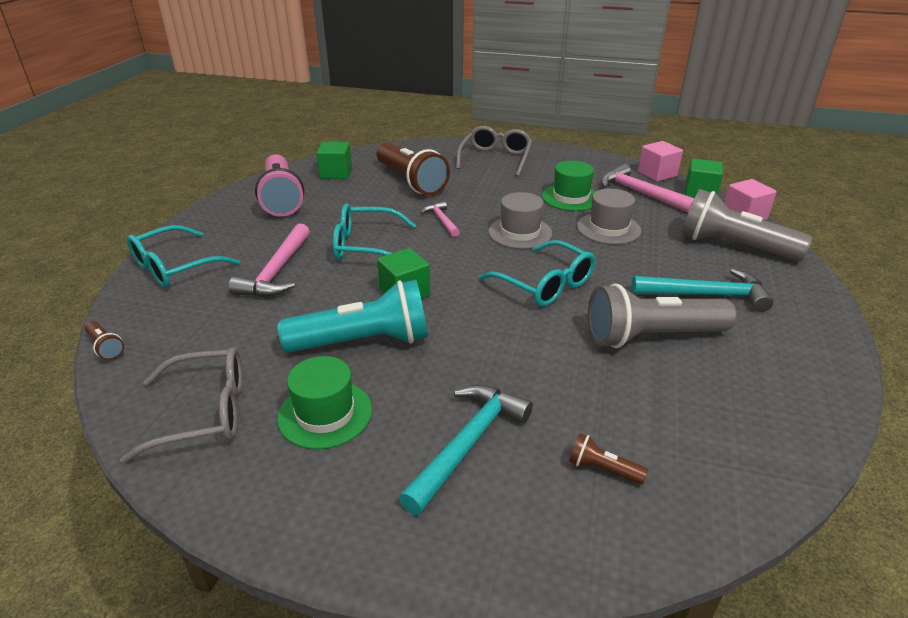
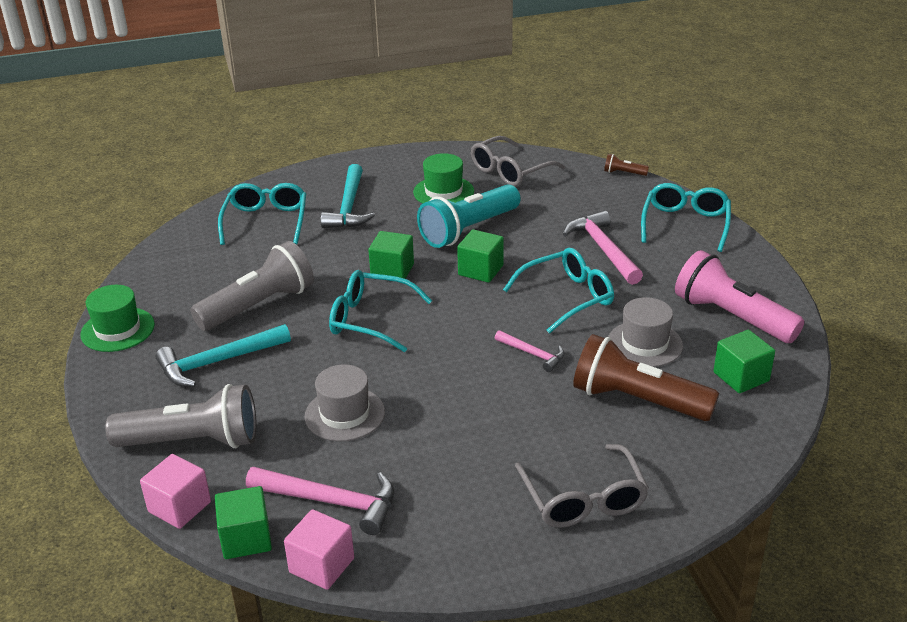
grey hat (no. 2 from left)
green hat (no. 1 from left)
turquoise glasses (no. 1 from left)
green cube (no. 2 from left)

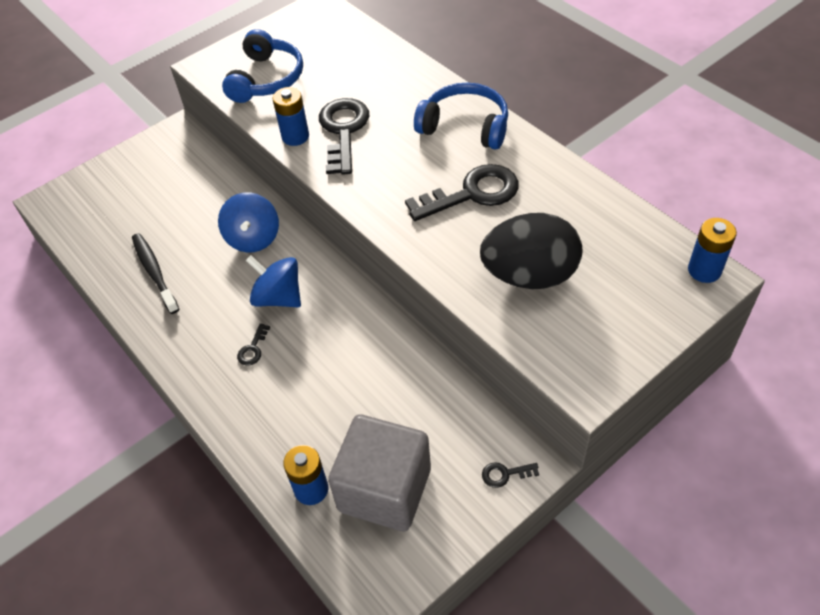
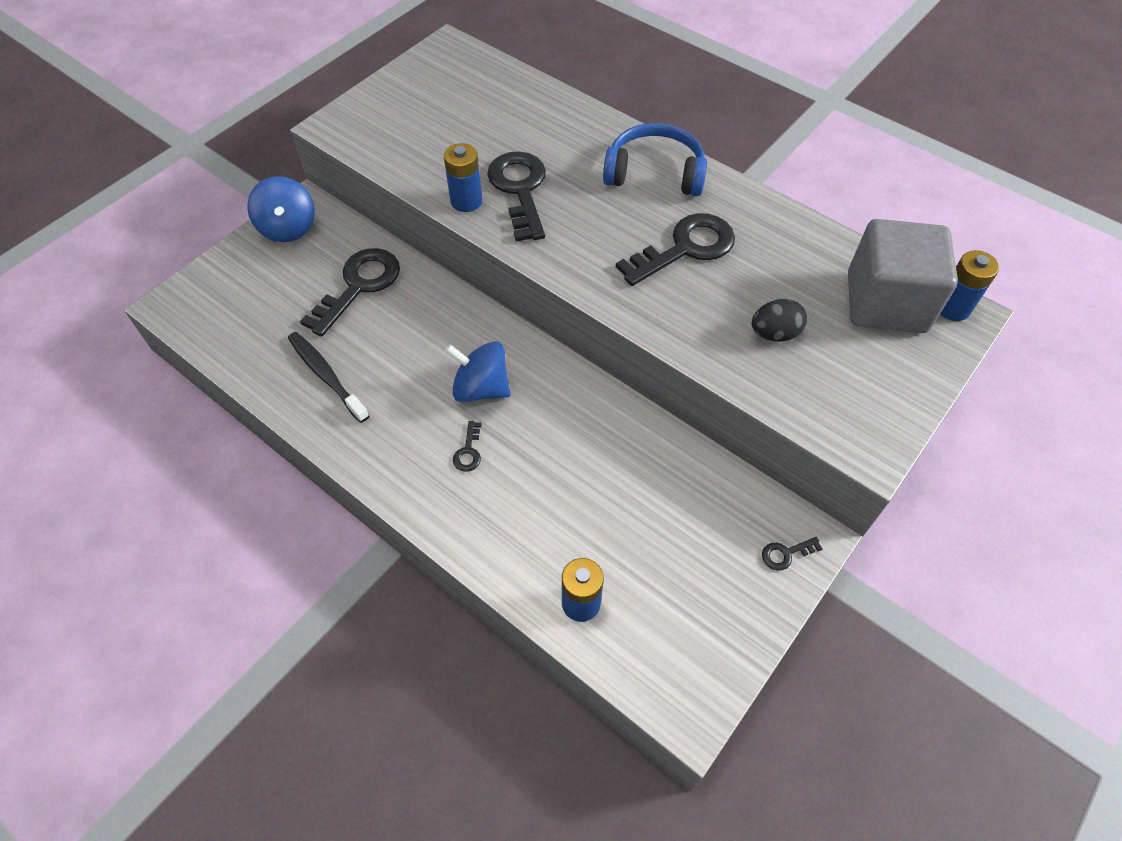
blue spinning top (no. 1 from left)
blue headphones (no. 1 from left in the first image)
grey cube
black egg
black key (no. 1 from left)

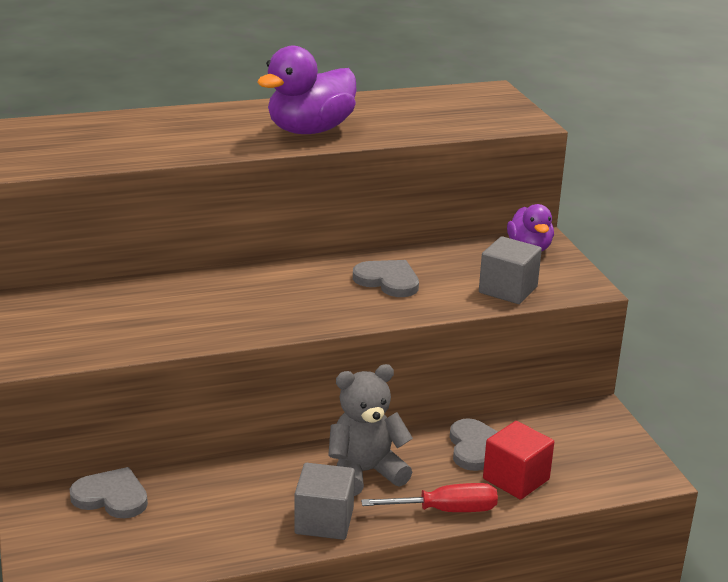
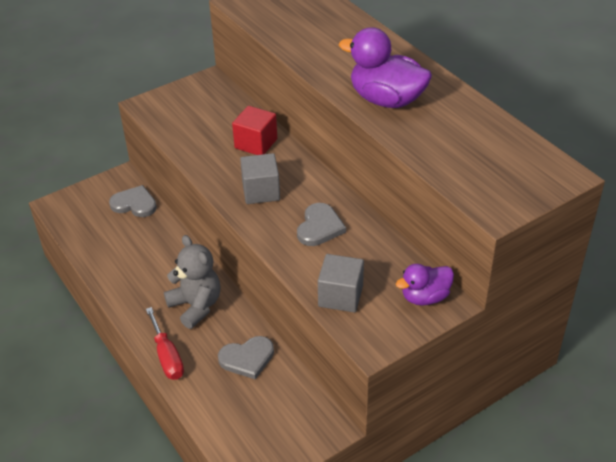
grey heart (no. 1 from left)
grey cube (no. 1 from left)
red cube

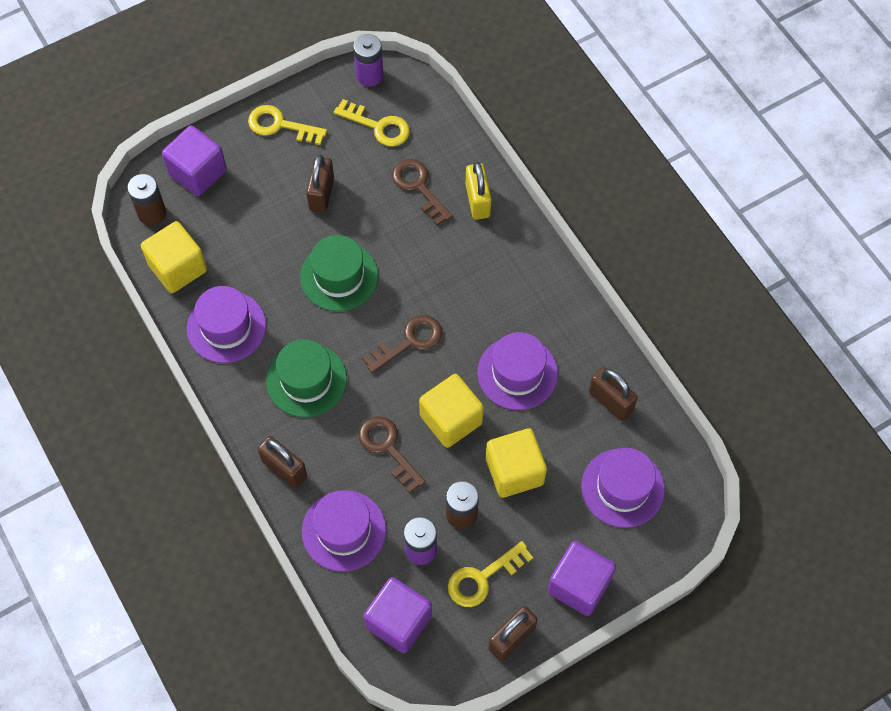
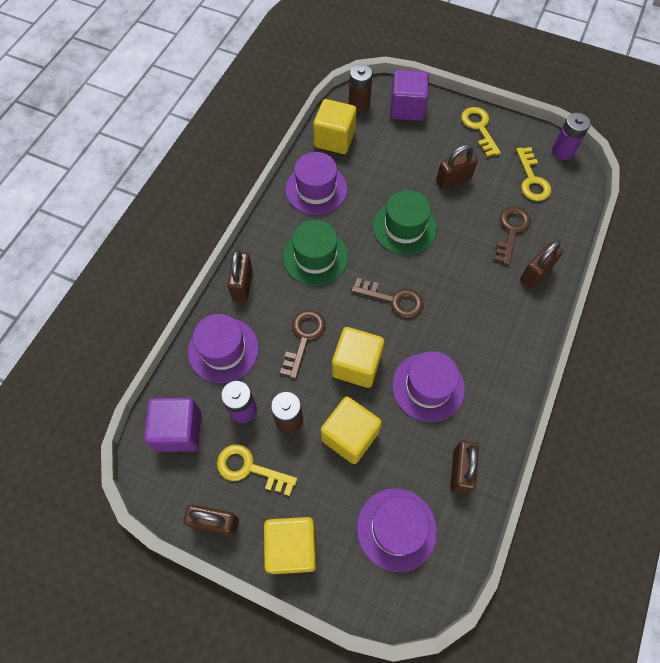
brown padlock (no. 5 from left)
yellow cube (no. 1 from left)

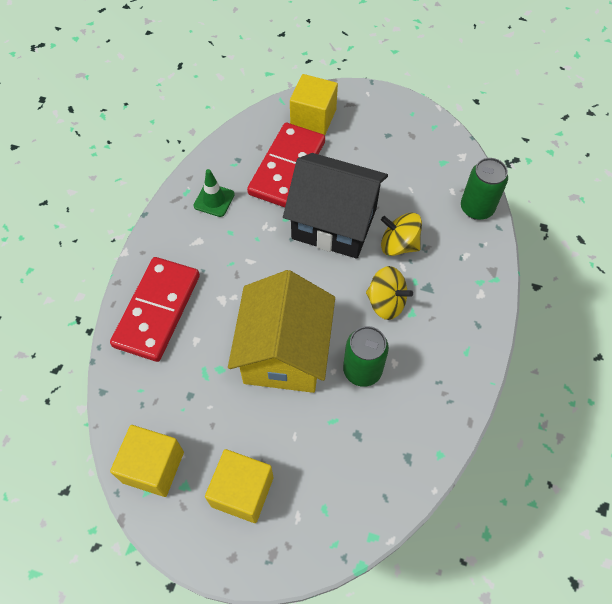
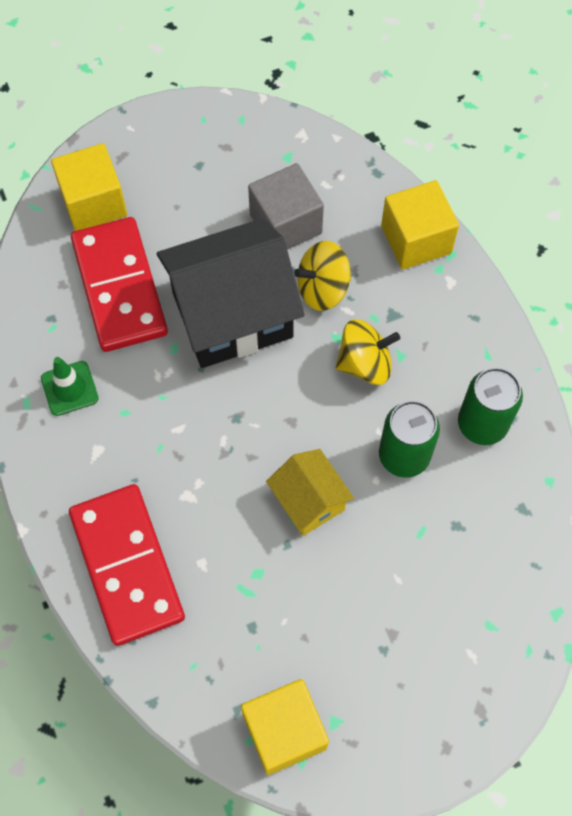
yellow cube (no. 3 from left)
yellow house
green can (no. 2 from left)
grey cube

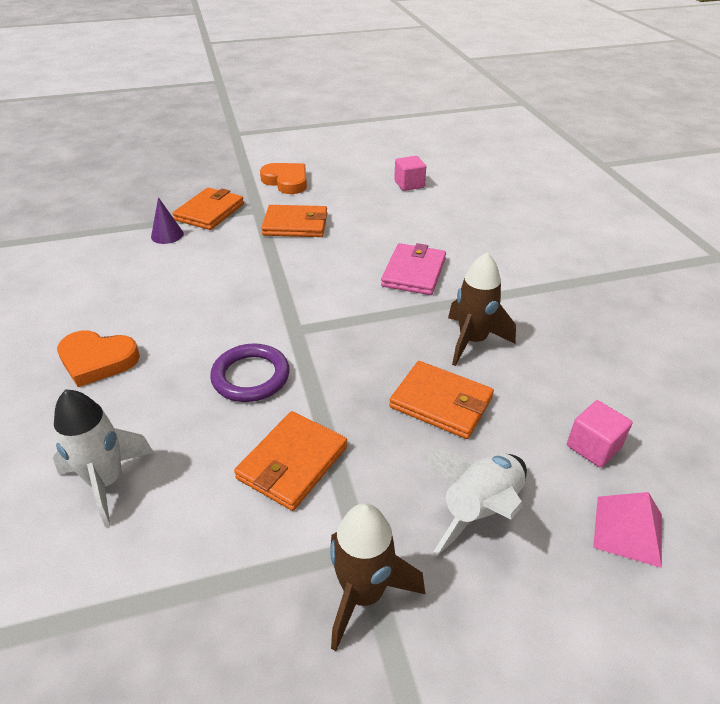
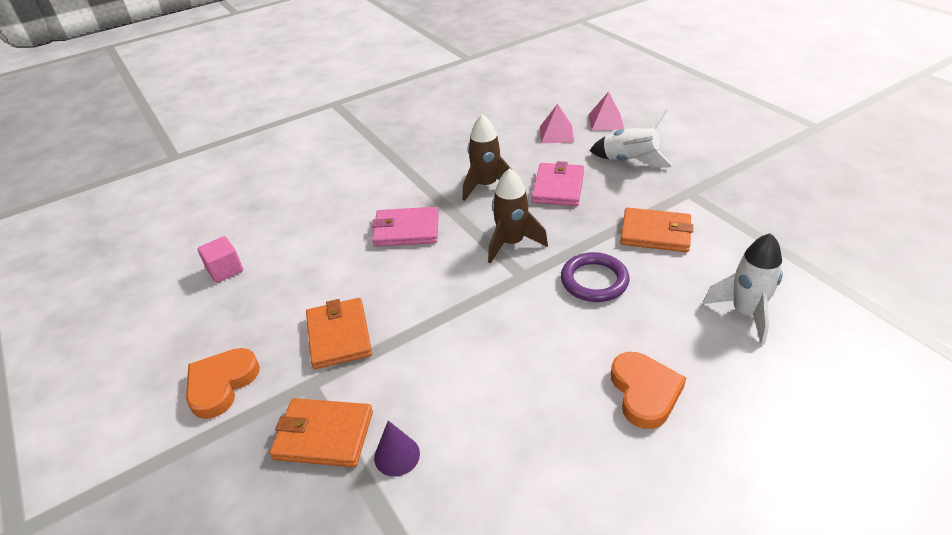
brown rocket (no. 2 from left)
pink wallet (no. 2 from left)
pink pyramid (no. 1 from left)

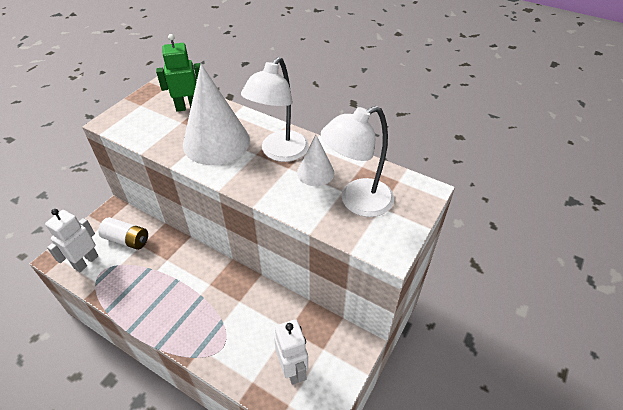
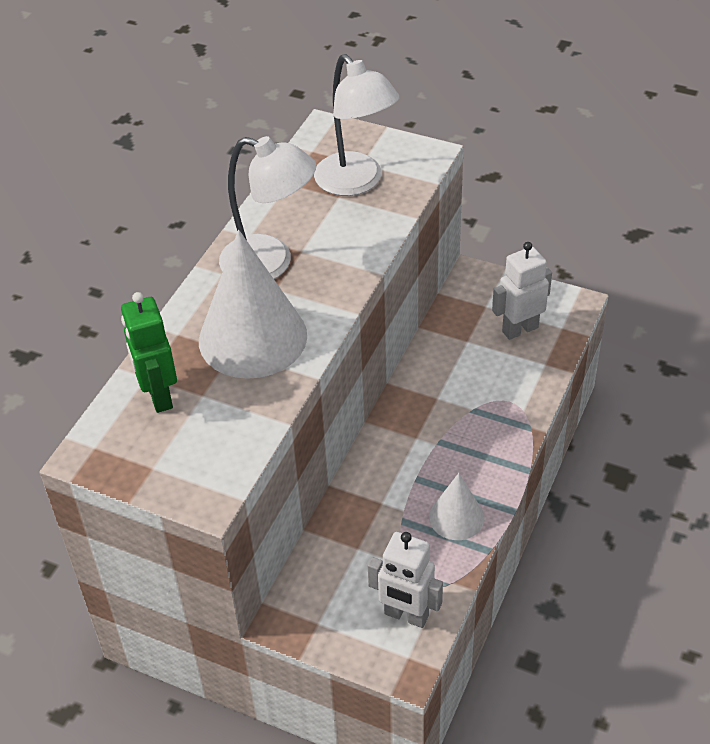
white battery
white cone (no. 2 from left)

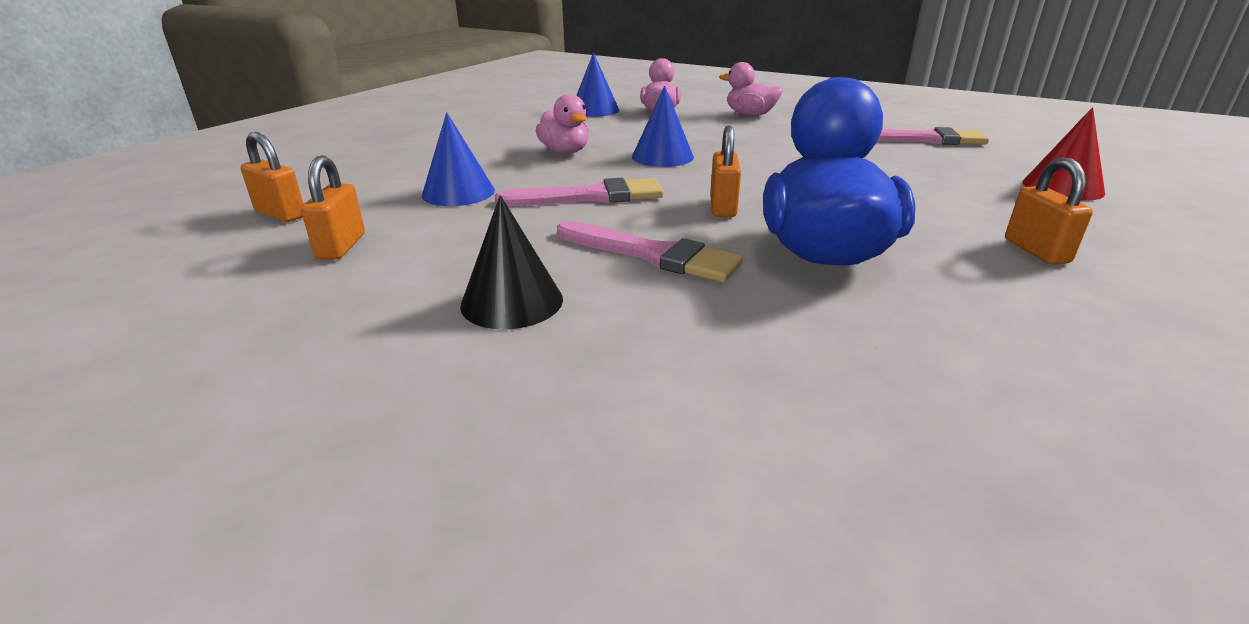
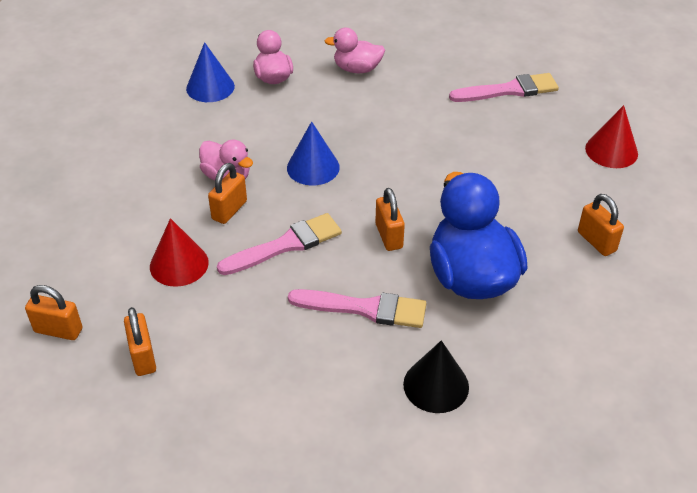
red cone (no. 1 from left)
black cone
orange padlock (no. 3 from left)

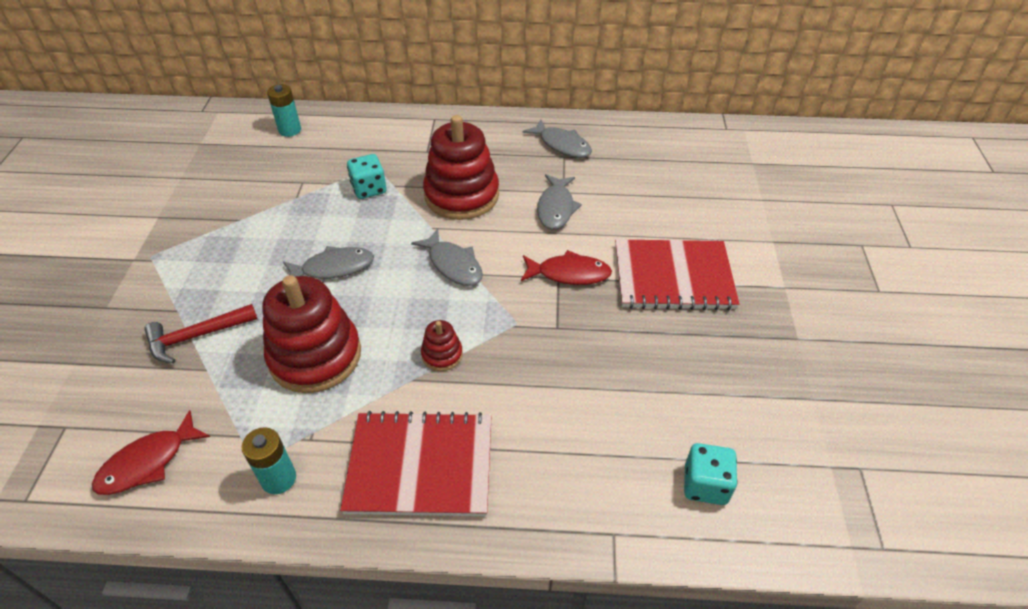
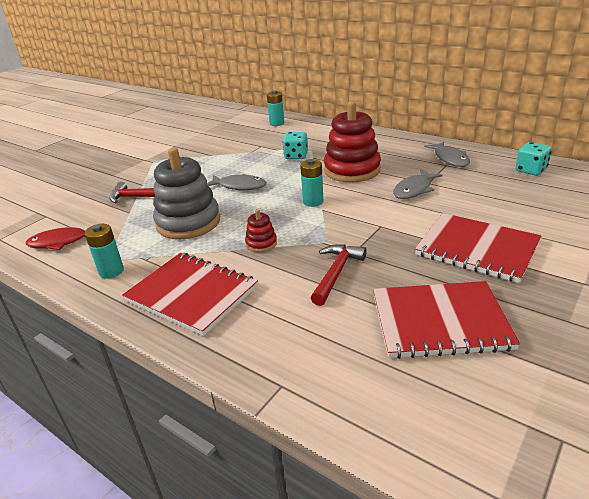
grey stacking toy
turquoise battery (no. 3 from left)
red fish (no. 2 from left in the first image)
turquoise dice (no. 2 from left)
red hammer (no. 2 from left)
red notebook (no. 2 from left)

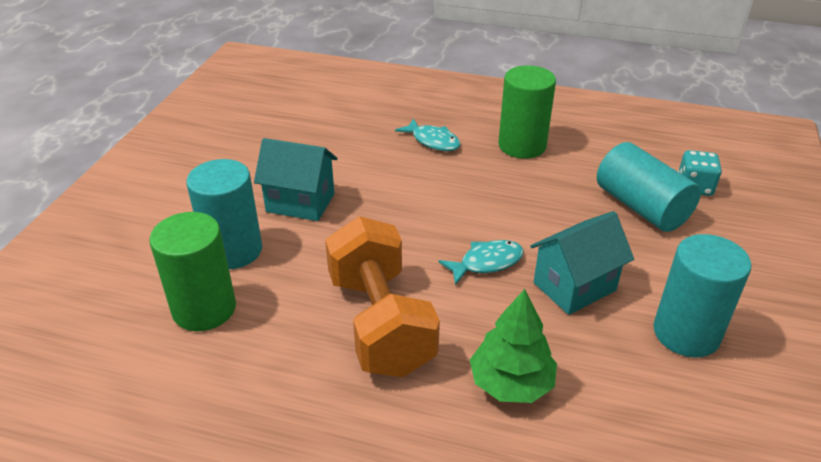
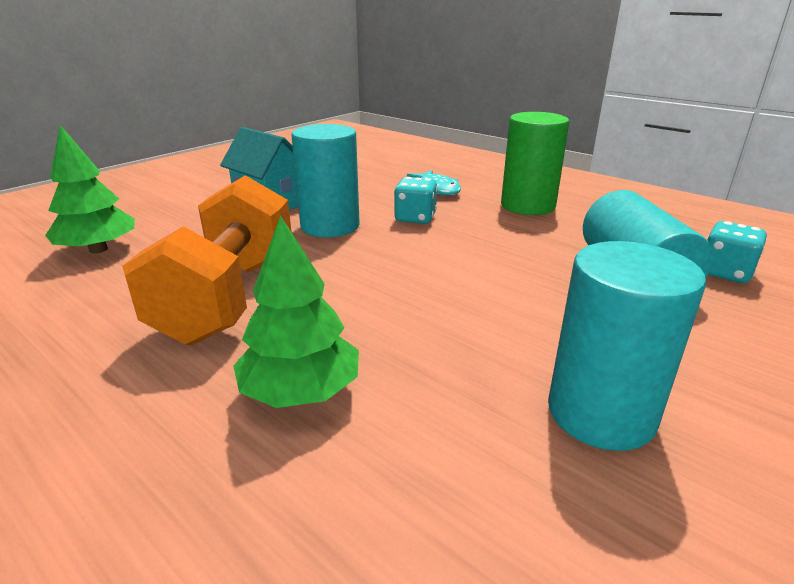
green tree (no. 1 from left)
turquoise cylinder (no. 1 from left)
turquoise fish (no. 2 from left in the first image)
turquoise house (no. 2 from left in the first image)
turquoise dice (no. 1 from left)

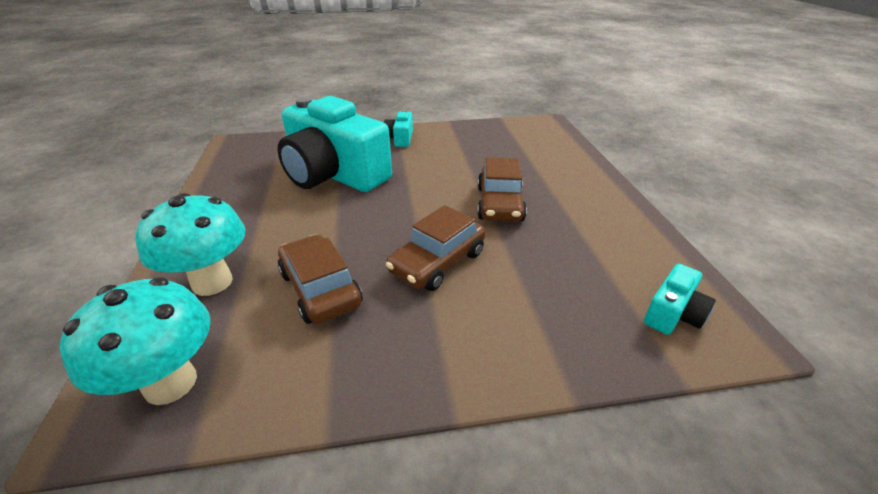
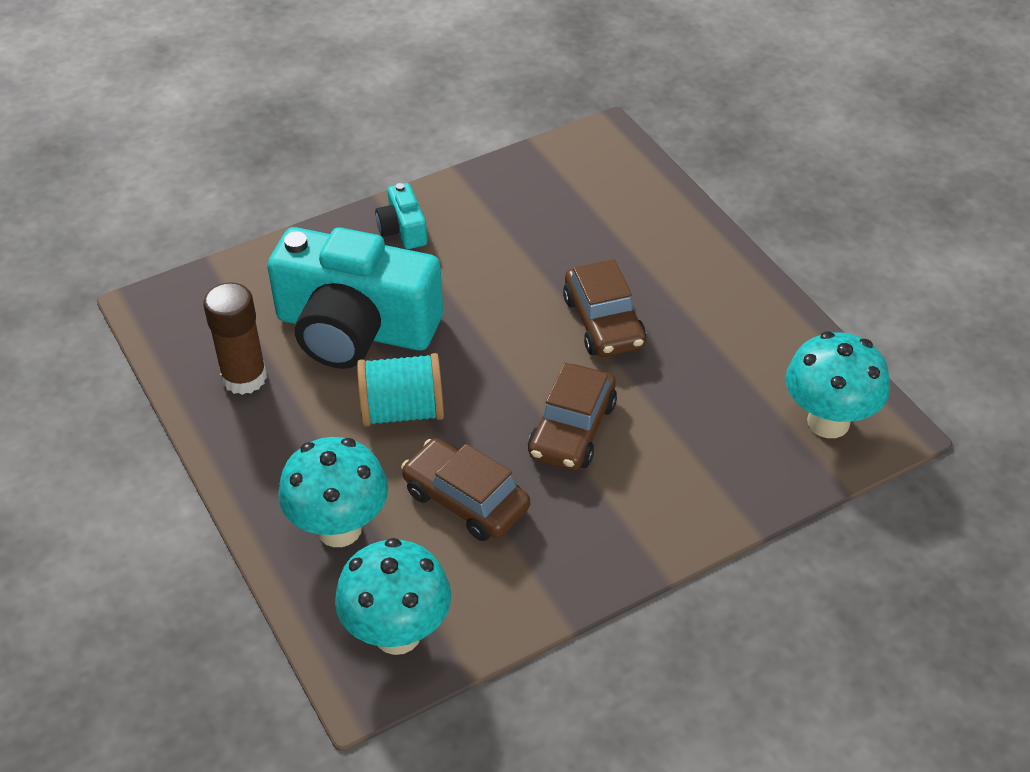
turquoise mushroom (no. 3 from left)
brown glue stick
turquoise spool

